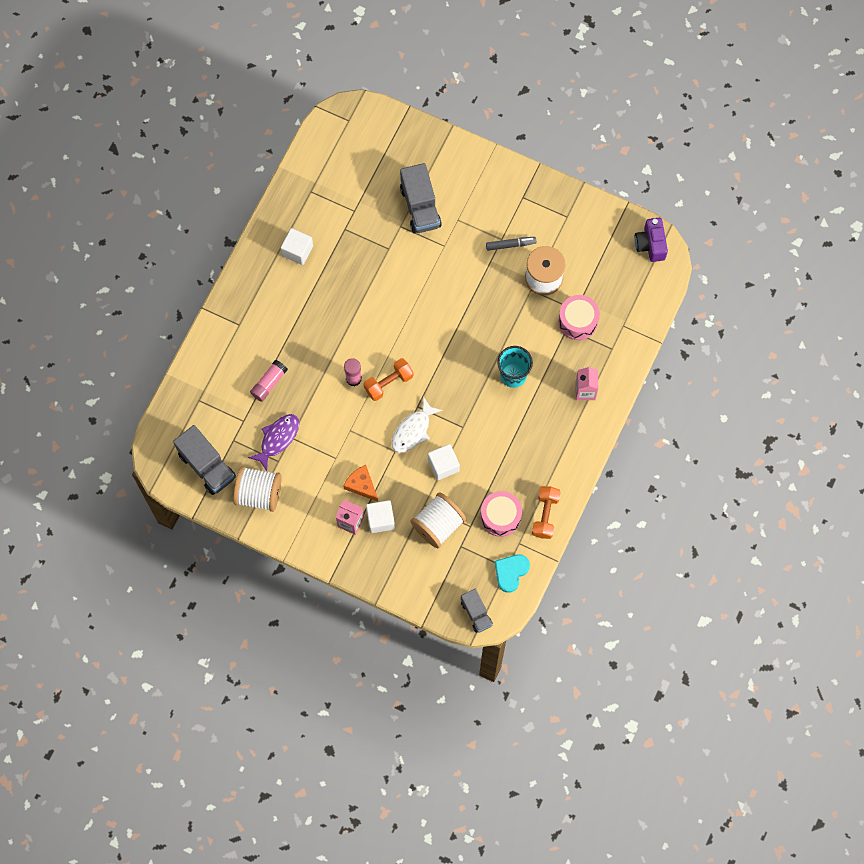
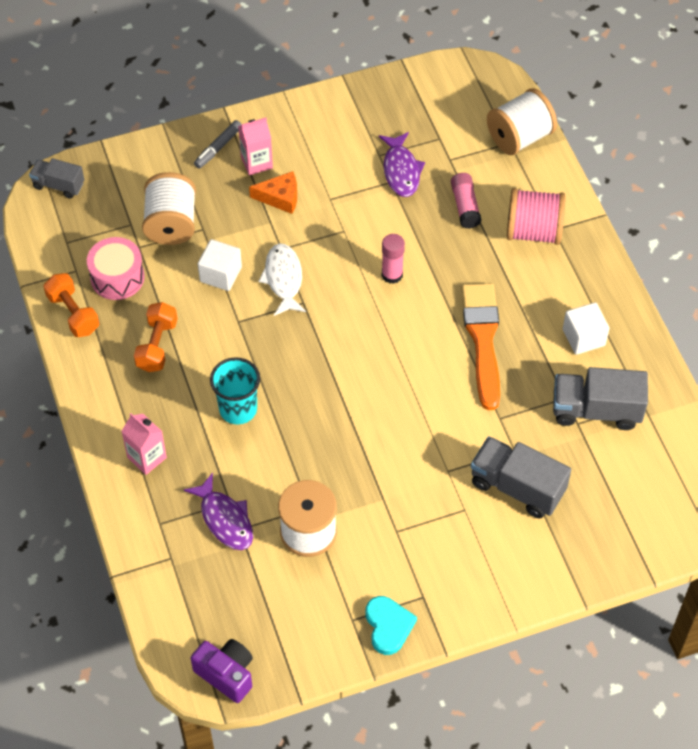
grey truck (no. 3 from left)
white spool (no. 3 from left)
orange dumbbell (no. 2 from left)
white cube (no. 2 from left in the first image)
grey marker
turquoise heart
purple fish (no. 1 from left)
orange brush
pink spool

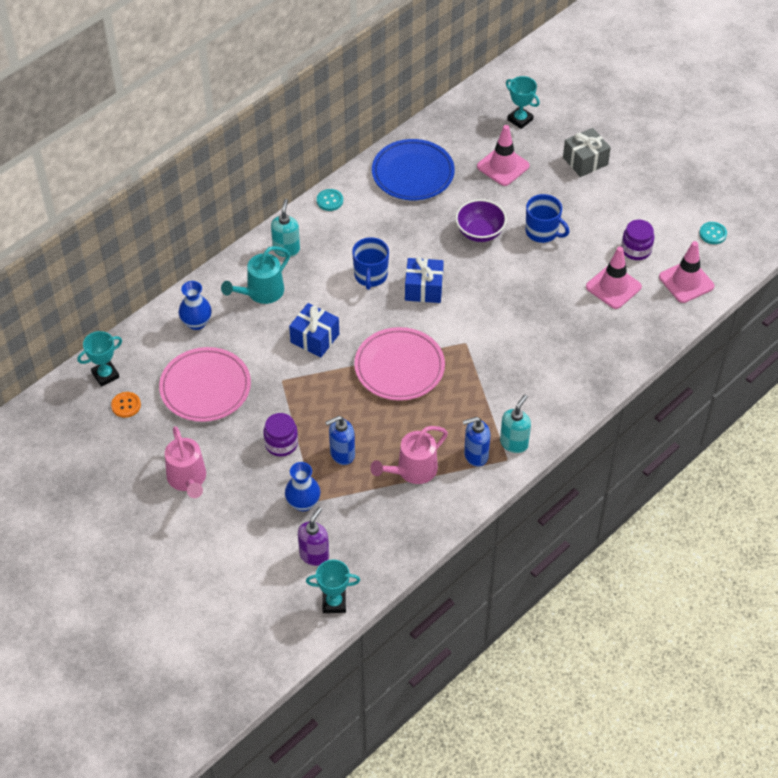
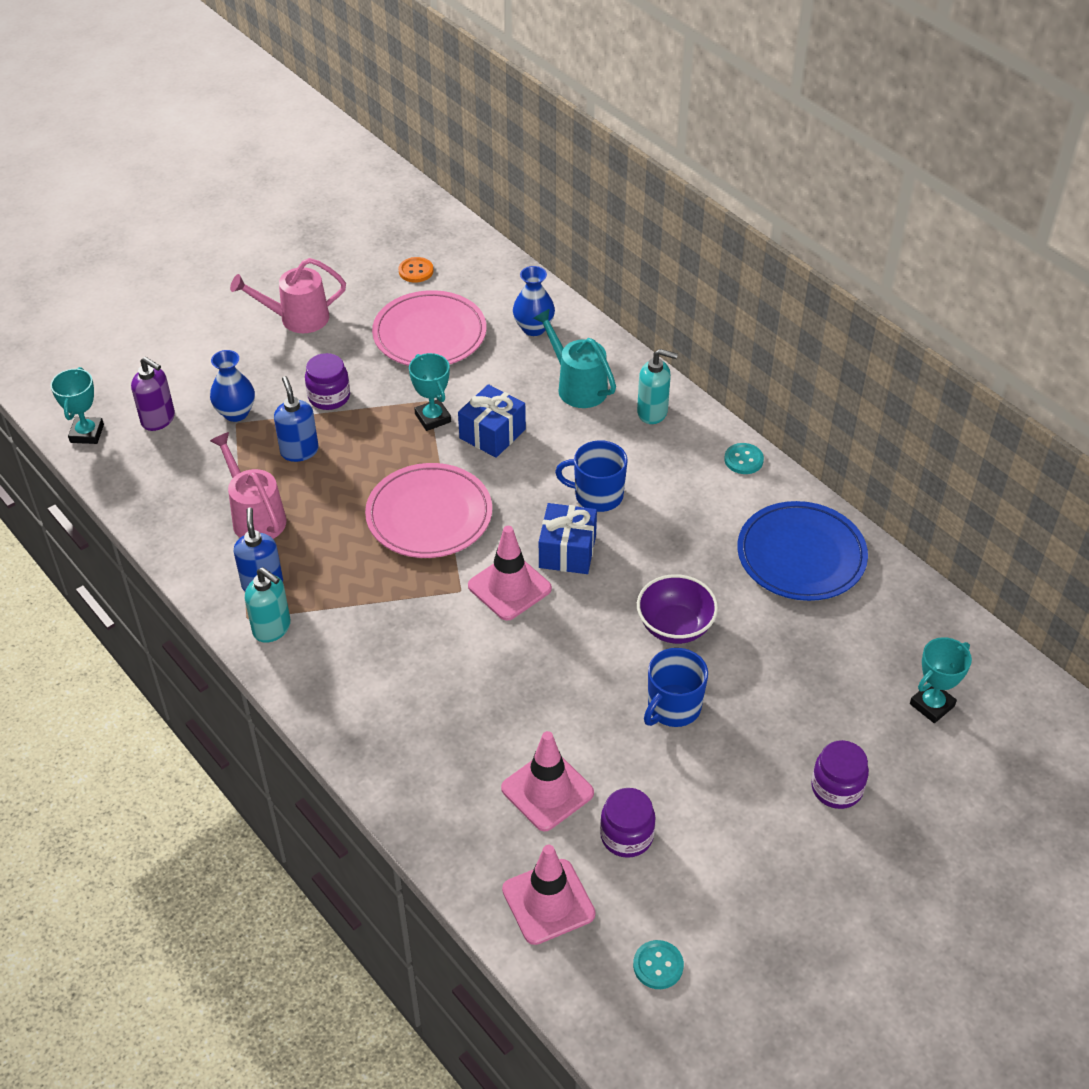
turquoise trophy (no. 2 from left)
pink traffic cone (no. 1 from left)
purple jar (no. 3 from left)

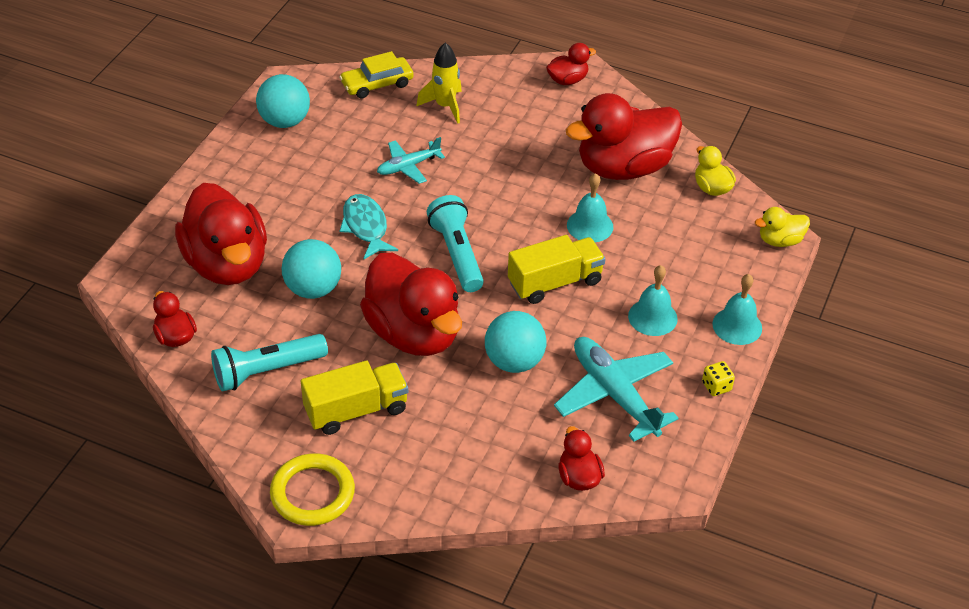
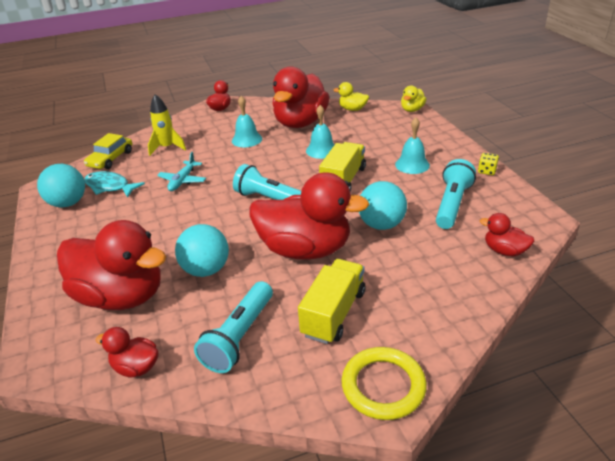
turquoise fish
turquoise flashlight (no. 3 from left)
turquoise bell (no. 1 from left)

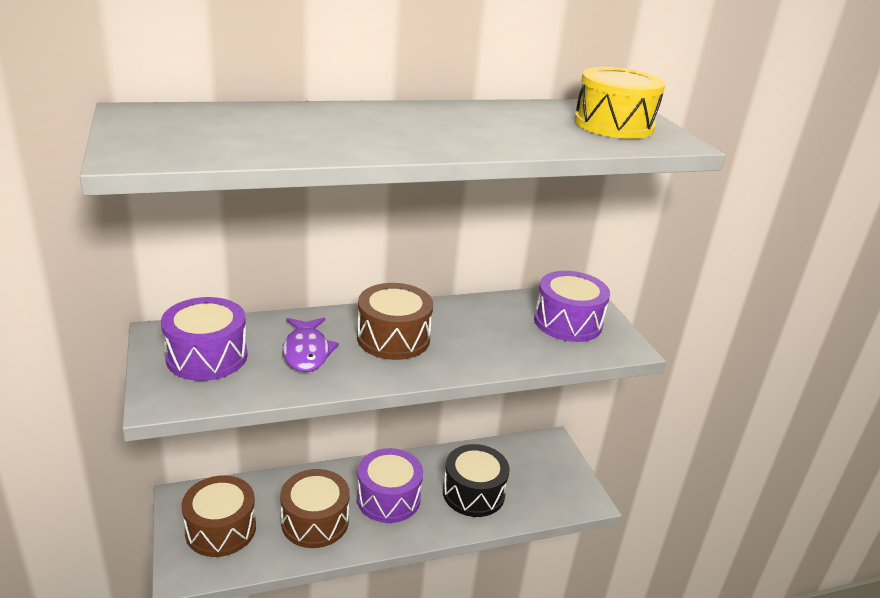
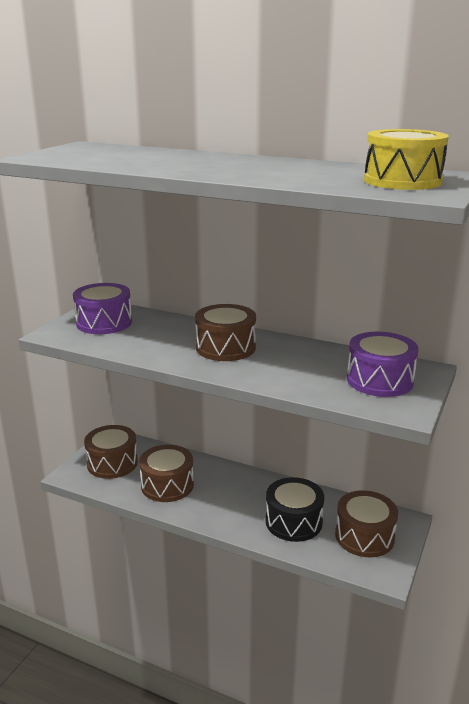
purple fish
purple drum (no. 2 from left in the first image)
brown drum (no. 4 from left)

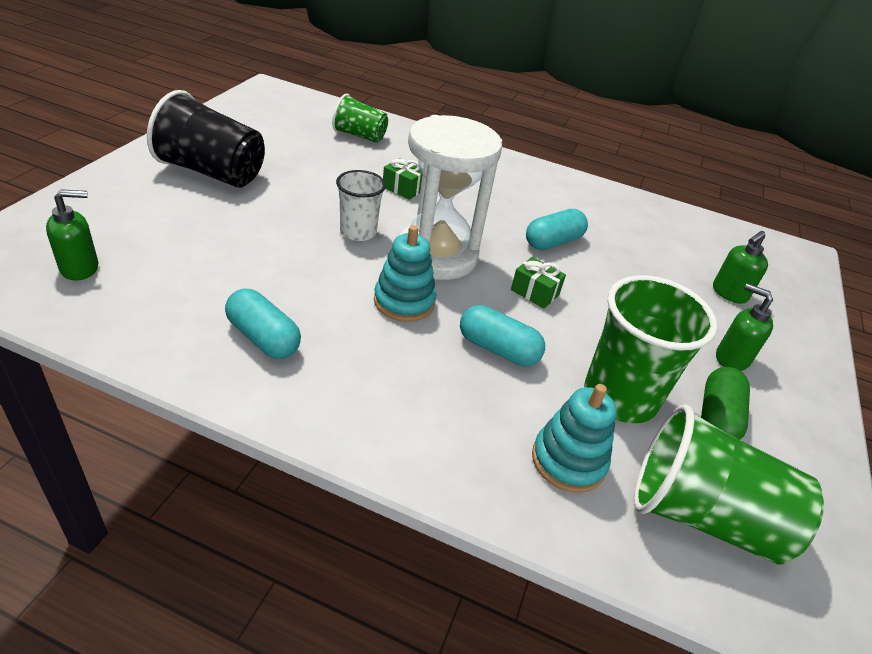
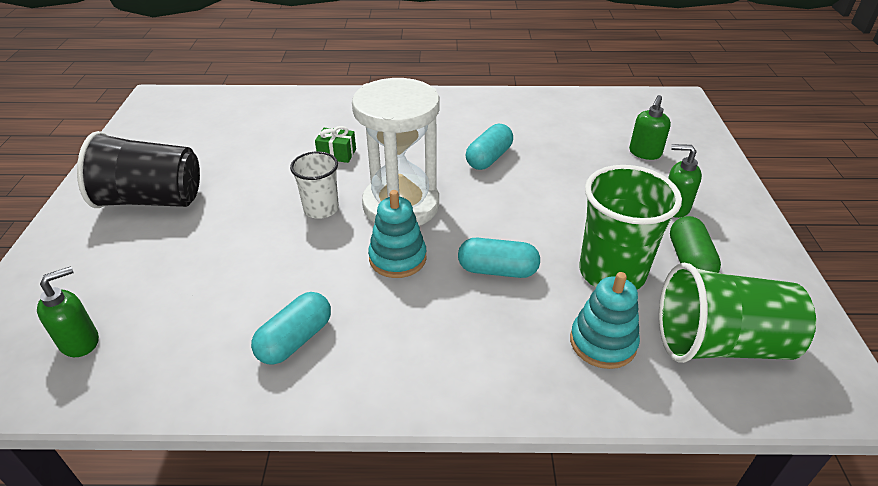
turquoise capsule (no. 1 from left)
green cup (no. 1 from left in the first image)
green gift (no. 2 from left in the first image)

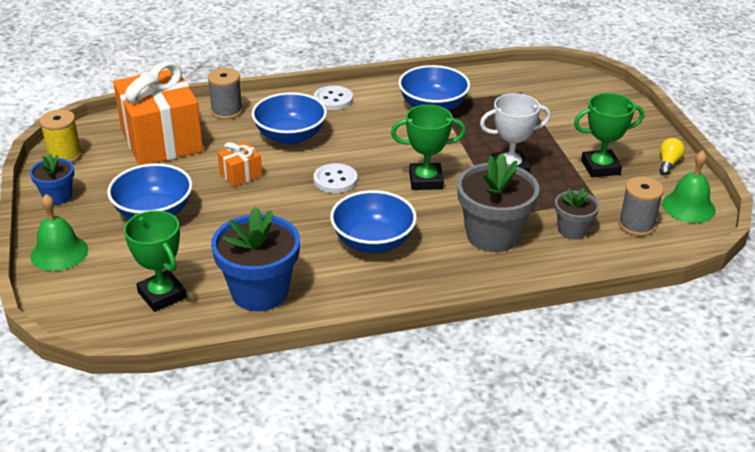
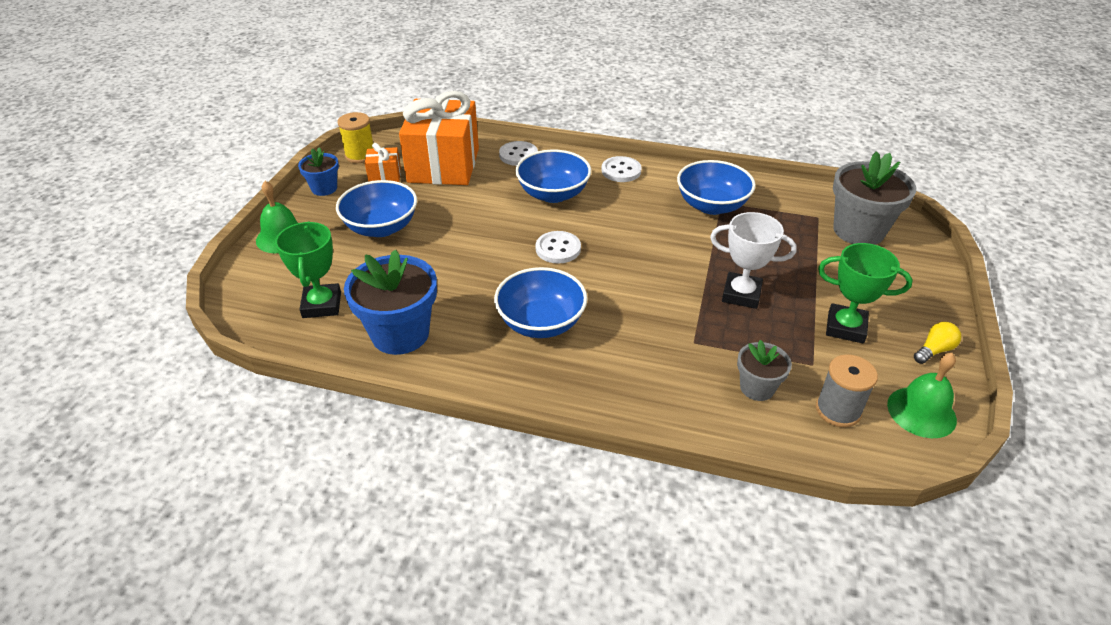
white button (no. 1 from left)
orange gift (no. 1 from left)
green trophy (no. 2 from left in the first image)
grey flower pot (no. 2 from left)

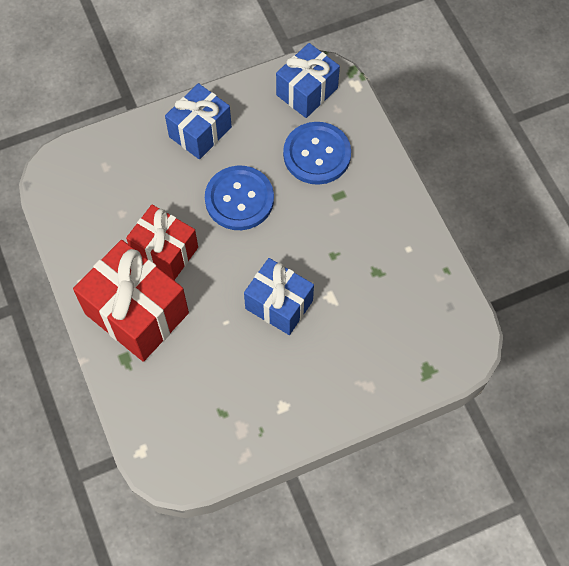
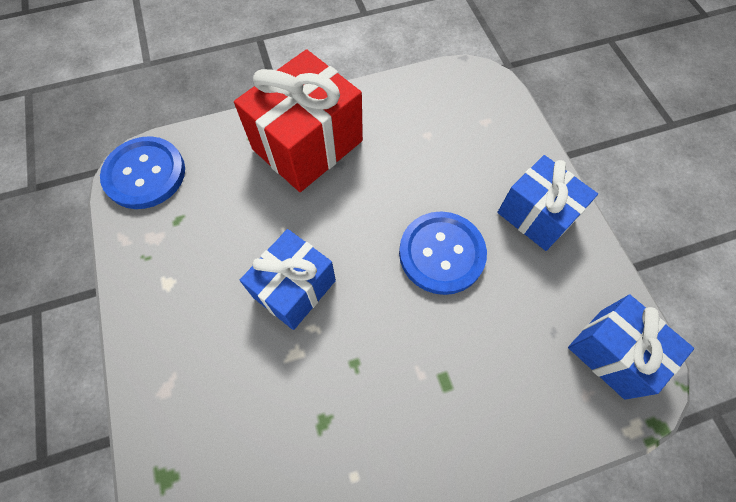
red gift (no. 2 from left in the first image)
blue button (no. 1 from left)

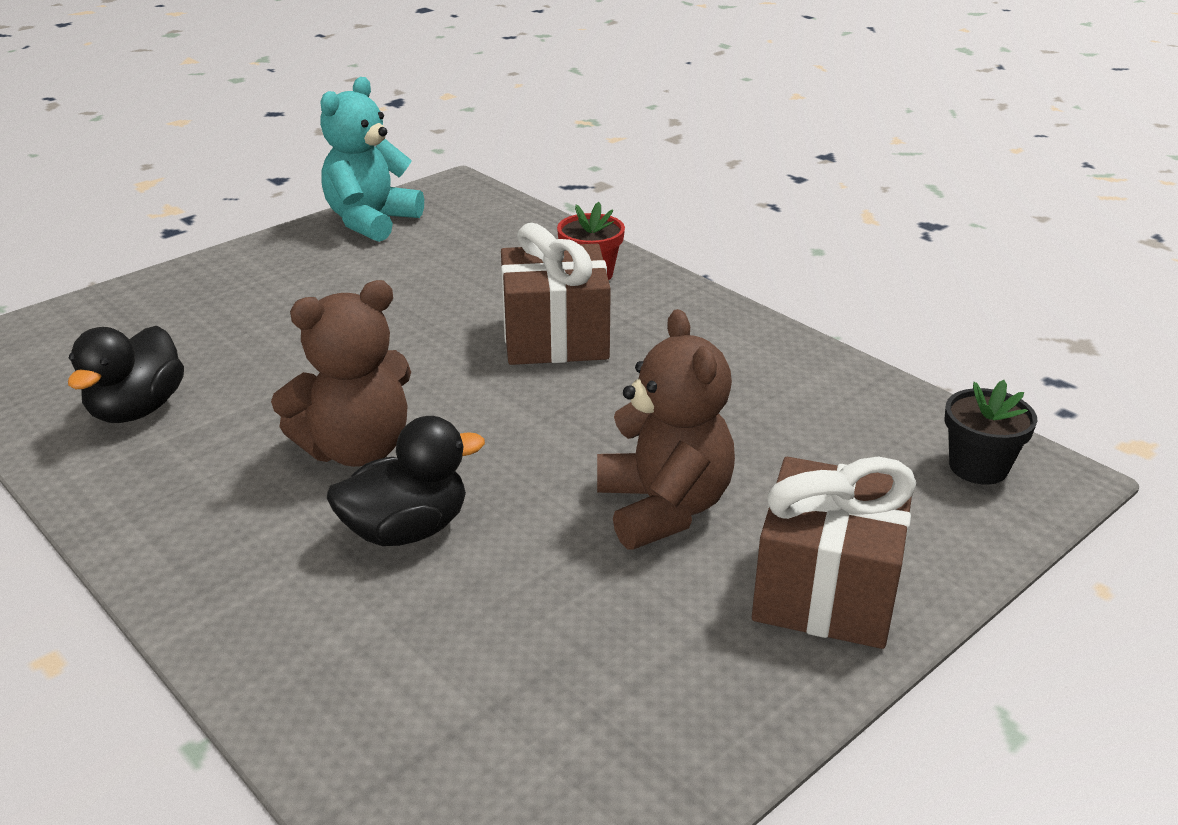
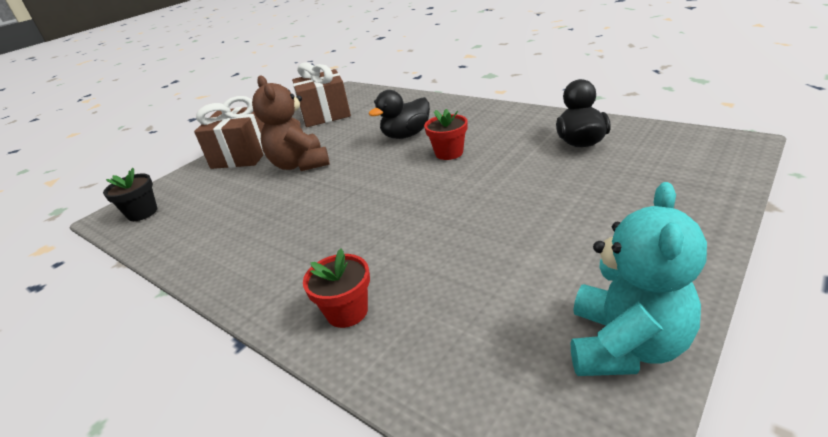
red flower pot (no. 2 from left)
brown gift (no. 2 from left)

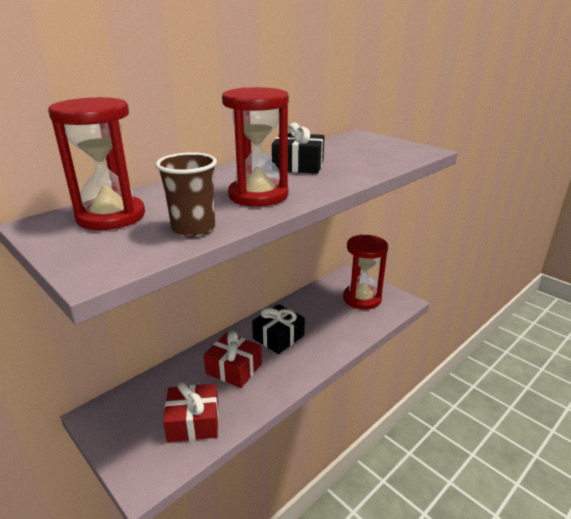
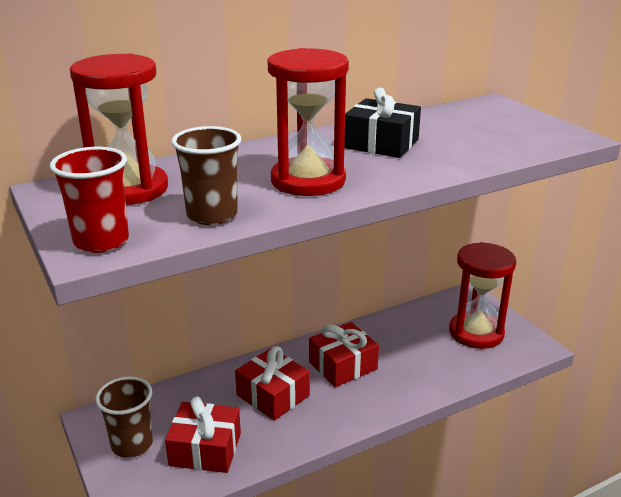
red gift (no. 3 from left)
red cup
brown cup (no. 1 from left)

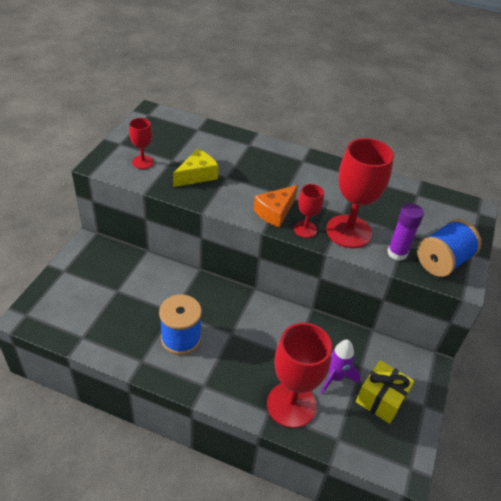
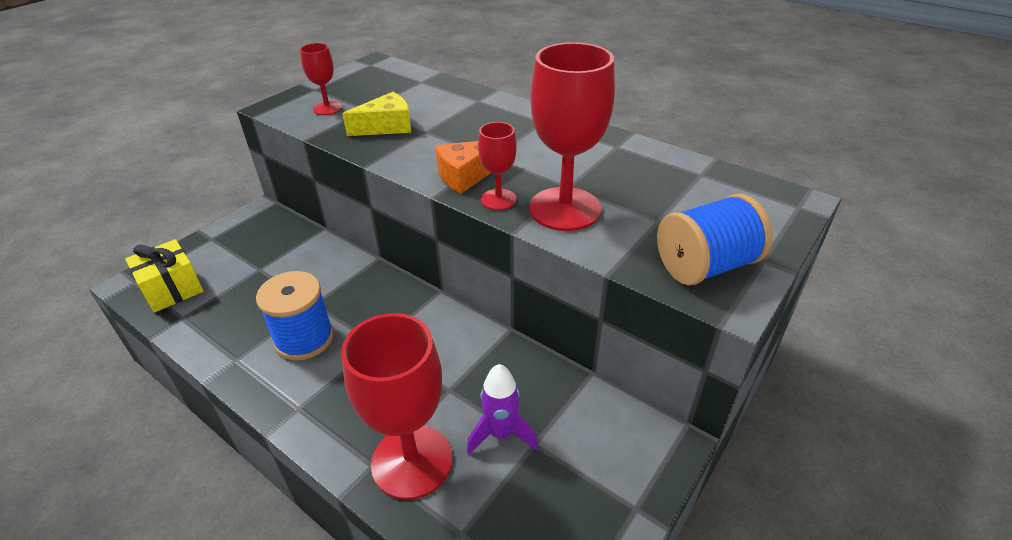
yellow gift
purple glue stick

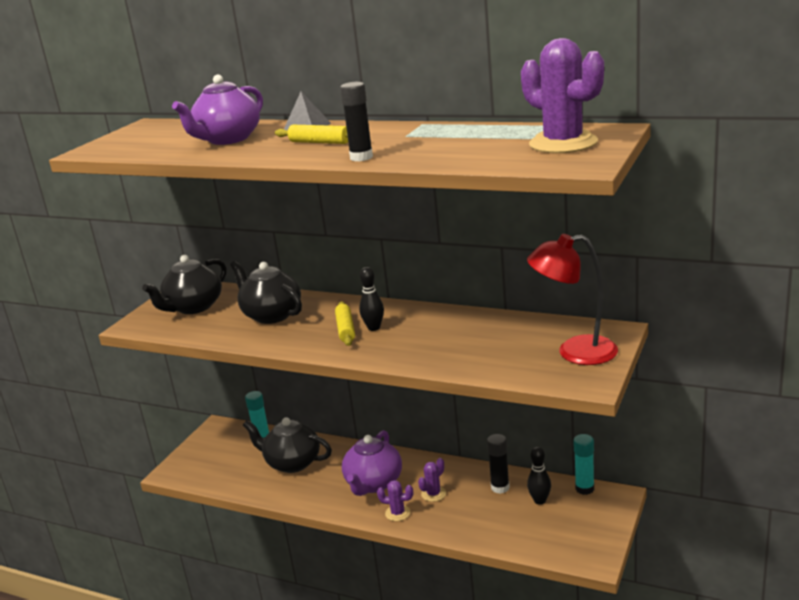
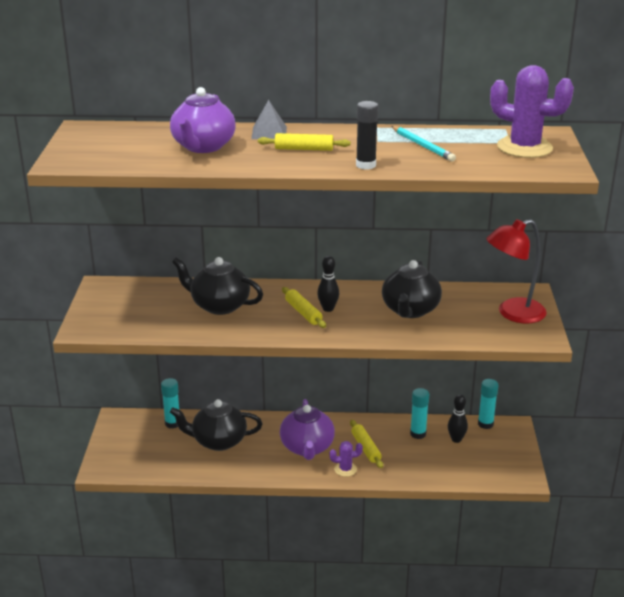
black teapot (no. 3 from left)
yellow rolling pin (no. 3 from left)
turquoise glue stick (no. 2 from left)
turquoise pencil

